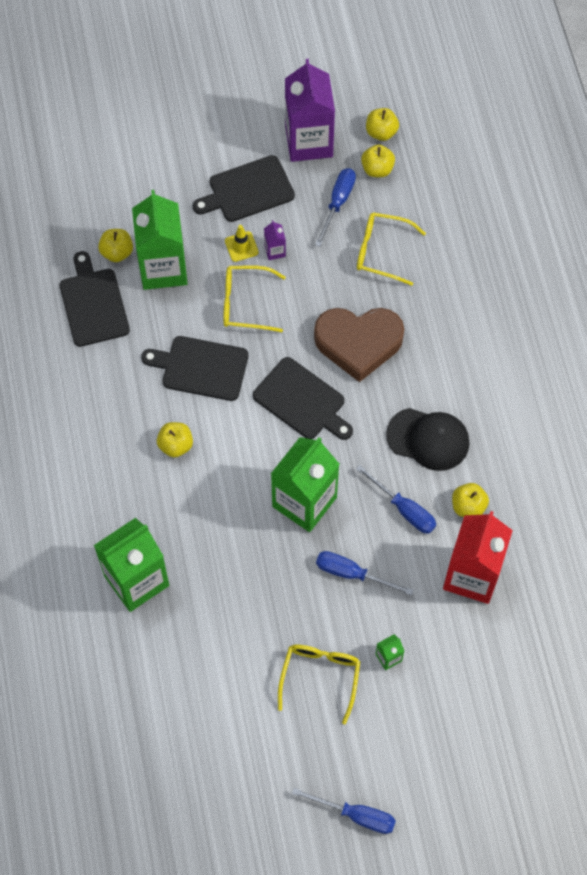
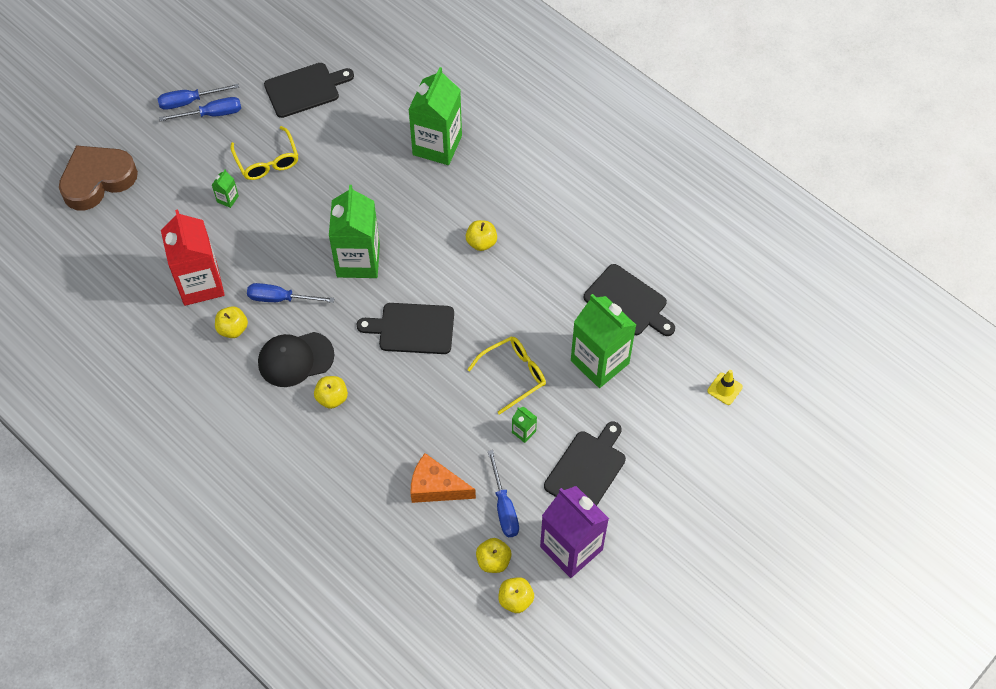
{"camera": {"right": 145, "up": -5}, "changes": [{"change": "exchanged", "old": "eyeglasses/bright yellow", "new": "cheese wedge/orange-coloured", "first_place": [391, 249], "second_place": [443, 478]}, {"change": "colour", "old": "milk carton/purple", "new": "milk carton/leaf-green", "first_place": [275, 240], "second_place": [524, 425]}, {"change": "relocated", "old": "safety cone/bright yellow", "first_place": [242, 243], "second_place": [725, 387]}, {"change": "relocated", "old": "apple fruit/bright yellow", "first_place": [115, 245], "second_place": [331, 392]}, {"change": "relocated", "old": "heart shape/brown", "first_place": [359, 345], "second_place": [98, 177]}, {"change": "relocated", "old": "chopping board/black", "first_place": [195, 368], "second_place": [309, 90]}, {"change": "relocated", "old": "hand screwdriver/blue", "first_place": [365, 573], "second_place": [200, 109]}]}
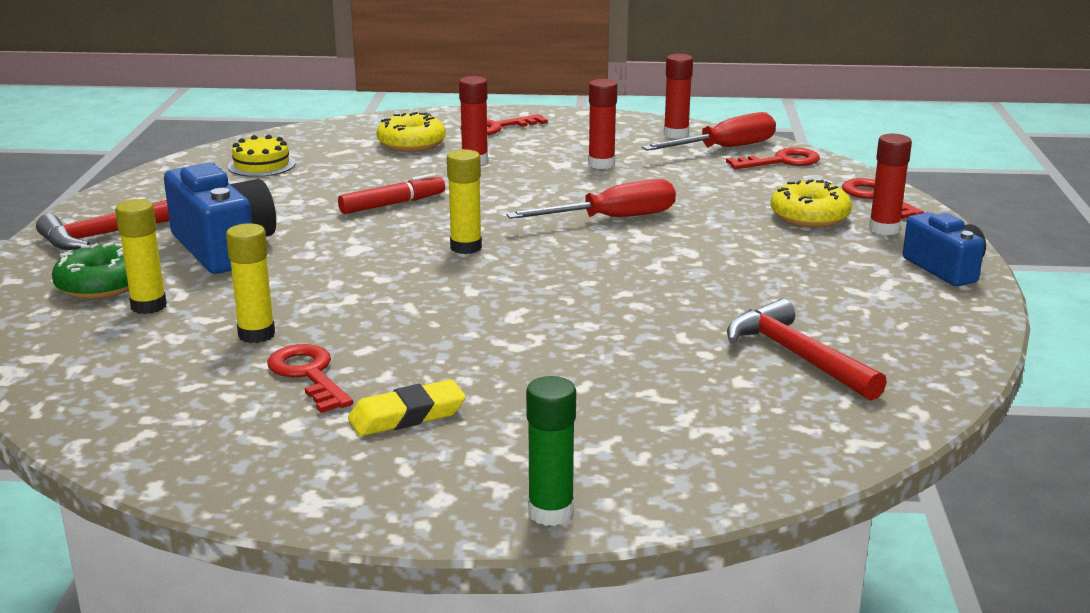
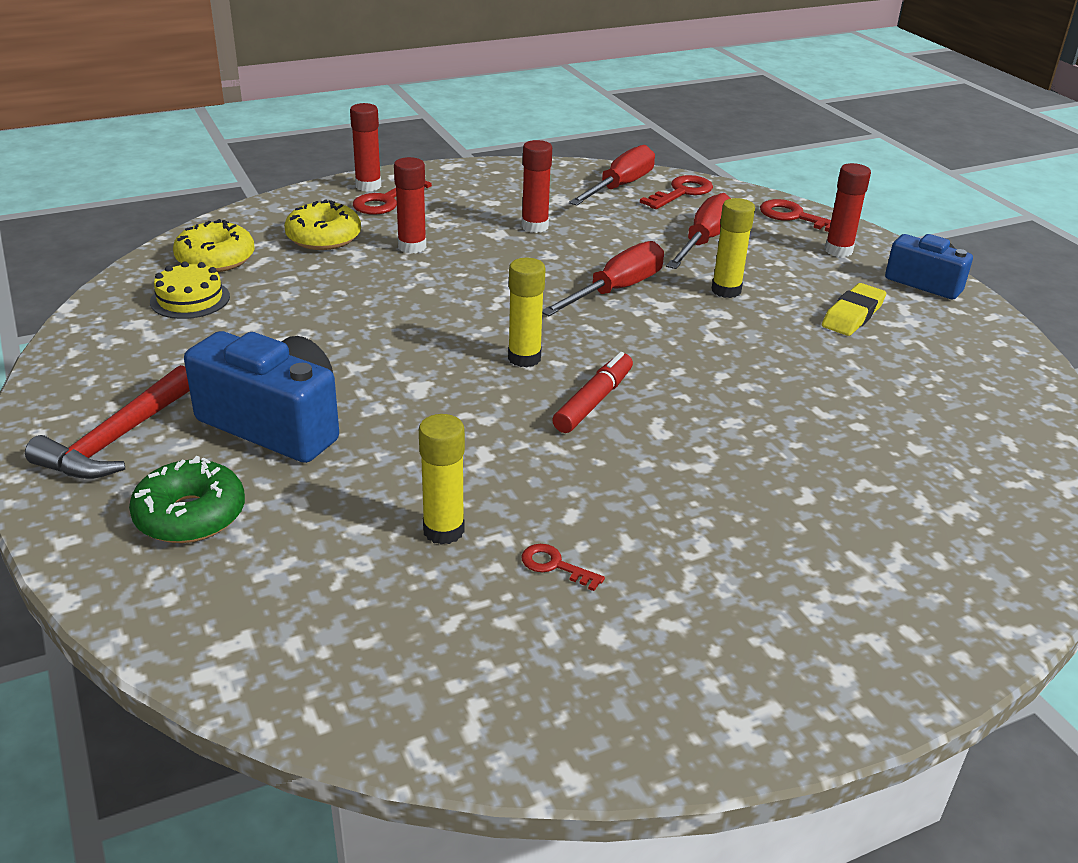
{"camera": {"right": -30, "up": 10}, "changes": [{"change": "relocated", "old": "stick of glue/scarlet", "first_place": [678, 96], "second_place": [365, 147]}, {"change": "relocated", "old": "marker pen/scarlet", "first_place": [391, 193], "second_place": [592, 392]}, {"change": "relocated", "old": "doughnut/bright yellow", "first_place": [811, 203], "second_place": [214, 245]}, {"change": "relocated", "old": "stick of glue/bright yellow", "first_place": [141, 256], "second_place": [733, 248]}, {"change": "missing", "old": "hammer/scarlet", "first_place": [807, 350]}, {"change": "size", "old": "key/scarlet", "first_place": [310, 378], "second_place": [563, 567], "factor": 0.57}, {"change": "missing", "old": "stick of glue/leaf-green", "first_place": [551, 451]}, {"change": "relocated", "old": "gum eraser/bright yellow", "first_place": [407, 407], "second_place": [854, 309]}, {"change": "appeared", "new": "hand screwdriver/scarlet", "second_place": [698, 231]}]}
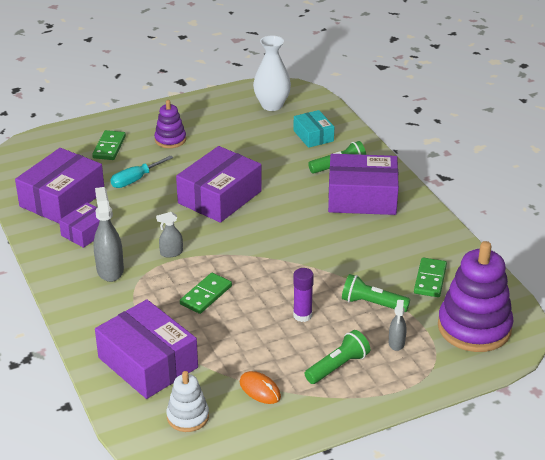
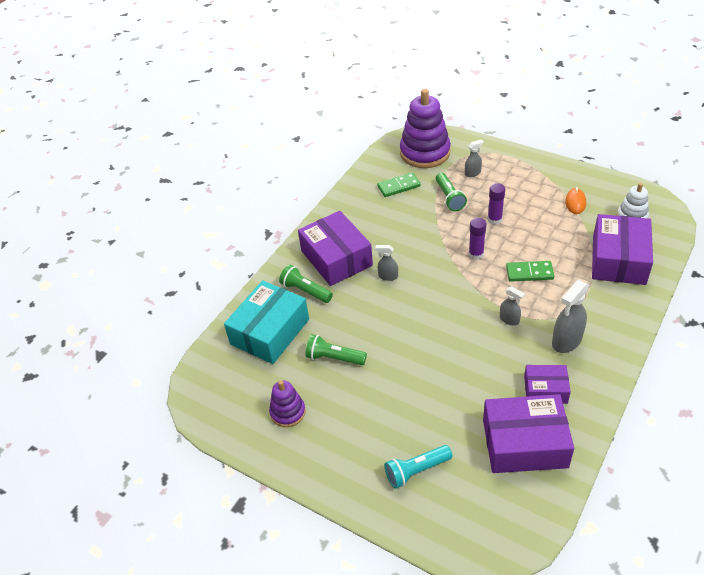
{"camera": {"right": -120, "up": 10}, "changes": [{"change": "missing", "old": "tall vase/pure white", "first_place": [272, 73]}, {"change": "relocated", "old": "ring stacker/purple", "first_place": [170, 124], "second_place": [287, 404]}, {"change": "size", "old": "parcel/teal", "first_place": [314, 129], "second_place": [266, 322], "factor": 1.79}, {"change": "exchanged", "old": "domino/leaf-green", "new": "torch/teal", "first_place": [109, 145], "second_place": [418, 467]}, {"change": "missing", "old": "parcel/purple", "first_place": [219, 184]}, {"change": "missing", "old": "hand screwdriver/teal", "first_place": [142, 171]}, {"change": "relocated", "old": "torch/leaf-green", "first_place": [337, 357], "second_place": [336, 349]}, {"change": "appeared", "new": "stick of glue/purple", "second_place": [477, 239]}, {"change": "appeared", "new": "spray cleaner/gray", "second_place": [386, 263]}]}
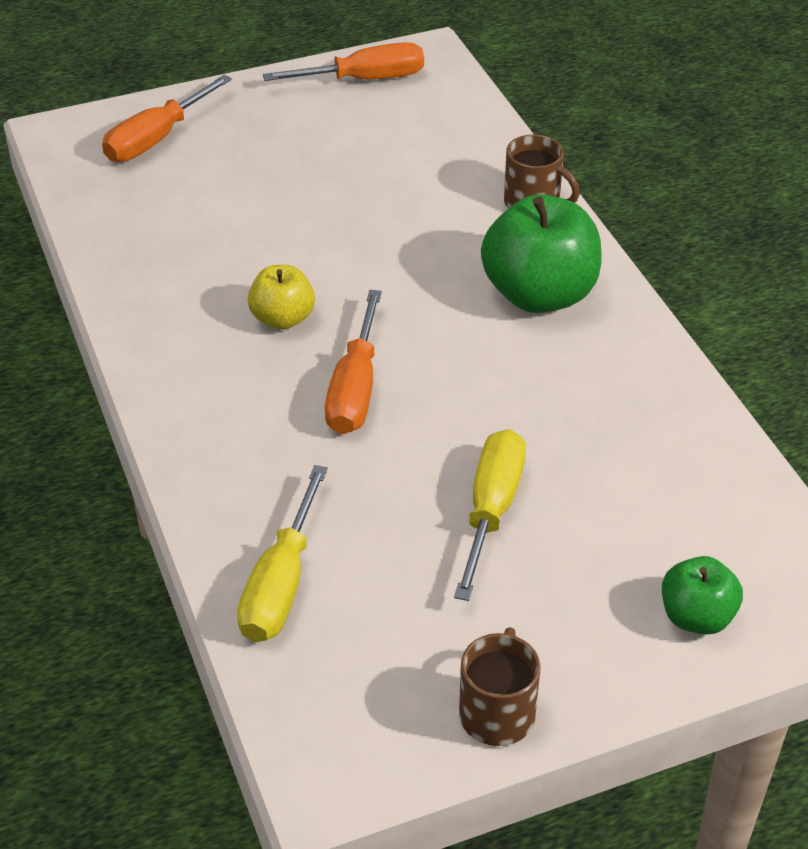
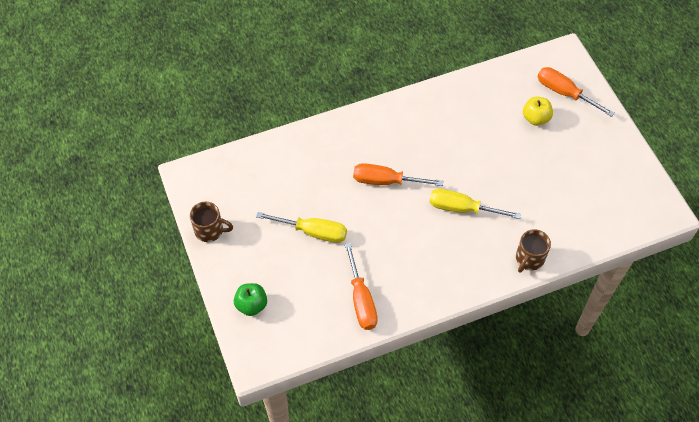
{"camera": {"right": 90, "up": 15}, "changes": [{"change": "relocated", "old": "hand screwdriver/orange-coloured", "first_place": [343, 61], "second_place": [361, 286]}, {"change": "missing", "old": "apple fruit/leaf-green", "first_place": [541, 253]}, {"change": "relocated", "old": "apple fruit/bright yellow", "first_place": [281, 297], "second_place": [538, 111]}, {"change": "relocated", "old": "hand screwdriver/bright yellow", "first_place": [282, 553], "second_place": [475, 204]}]}
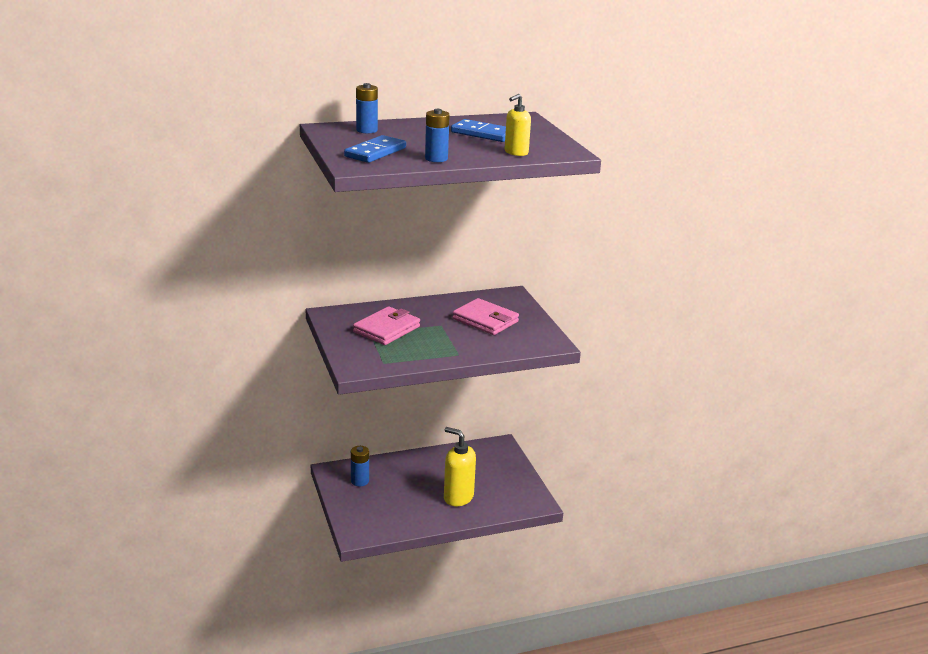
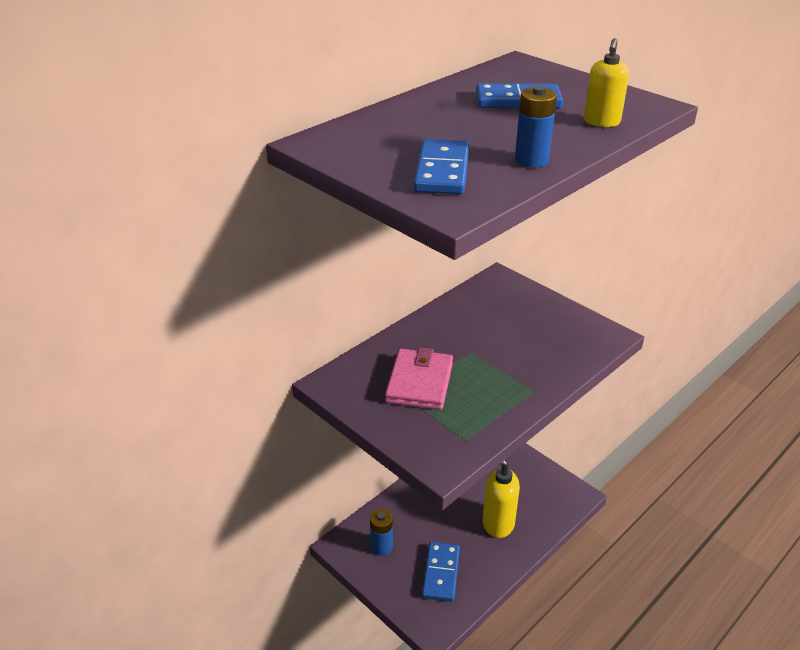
{"camera": {"right": -25, "up": 10}, "changes": [{"change": "missing", "old": "battery/blue", "first_place": [367, 108]}, {"change": "missing", "old": "wallet/pink", "first_place": [485, 316]}, {"change": "appeared", "new": "domino/blue", "second_place": [441, 572]}]}
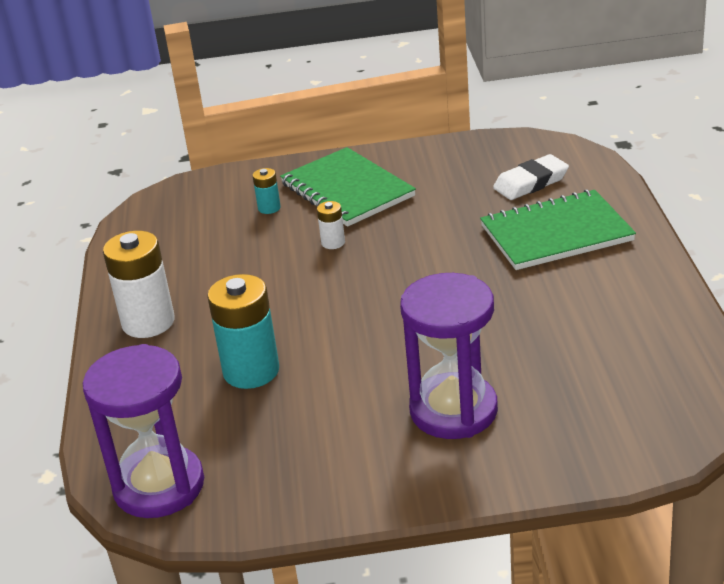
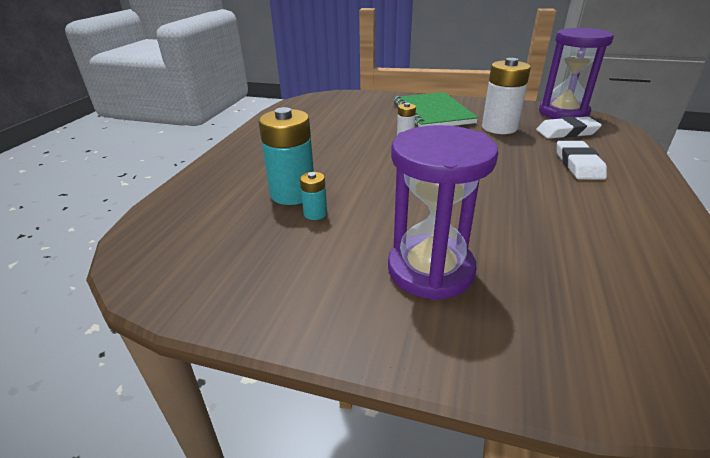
{"camera": {"right": 20, "up": 0}, "changes": [{"change": "relocated", "old": "battery/teal", "first_place": [267, 191], "second_place": [313, 196]}, {"change": "exchanged", "old": "notebook/leaf-green", "new": "gum eraser/pure white", "first_place": [558, 229], "second_place": [582, 160]}, {"change": "relocated", "old": "battery/pure white", "first_place": [139, 284], "second_place": [506, 96]}, {"change": "relocated", "old": "sand timer/purple", "first_place": [143, 431], "second_place": [576, 73]}]}
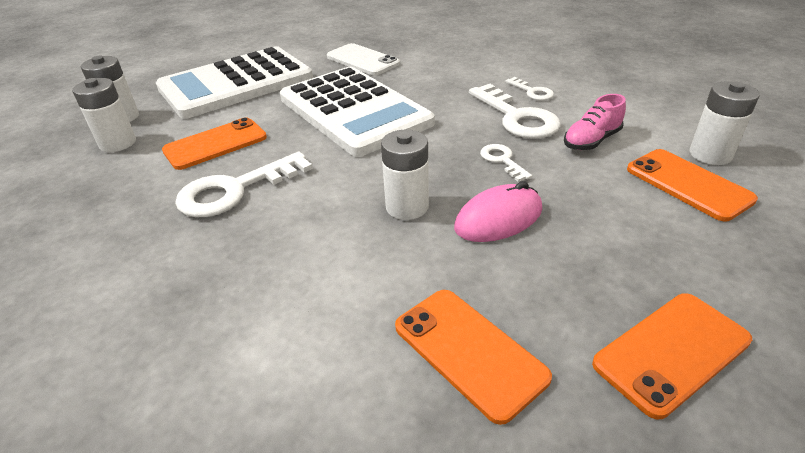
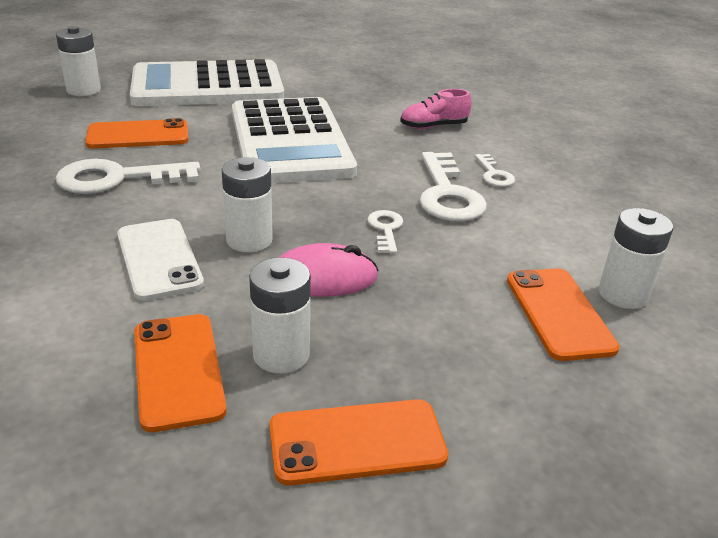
{"camera": {"right": 20, "up": -5}, "changes": [{"change": "relocated", "old": "phone/pure white", "first_place": [363, 59], "second_place": [160, 260]}, {"change": "relocated", "old": "battery/pure white", "first_place": [104, 115], "second_place": [280, 315]}, {"change": "relocated", "old": "lace-up shoe/pink", "first_place": [595, 122], "second_place": [436, 109]}]}
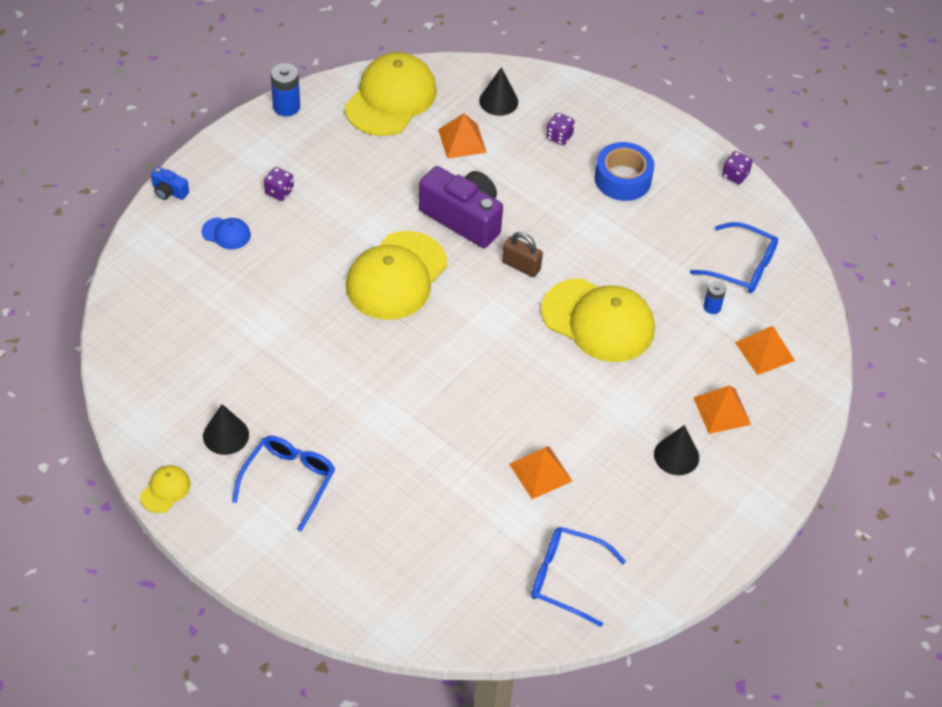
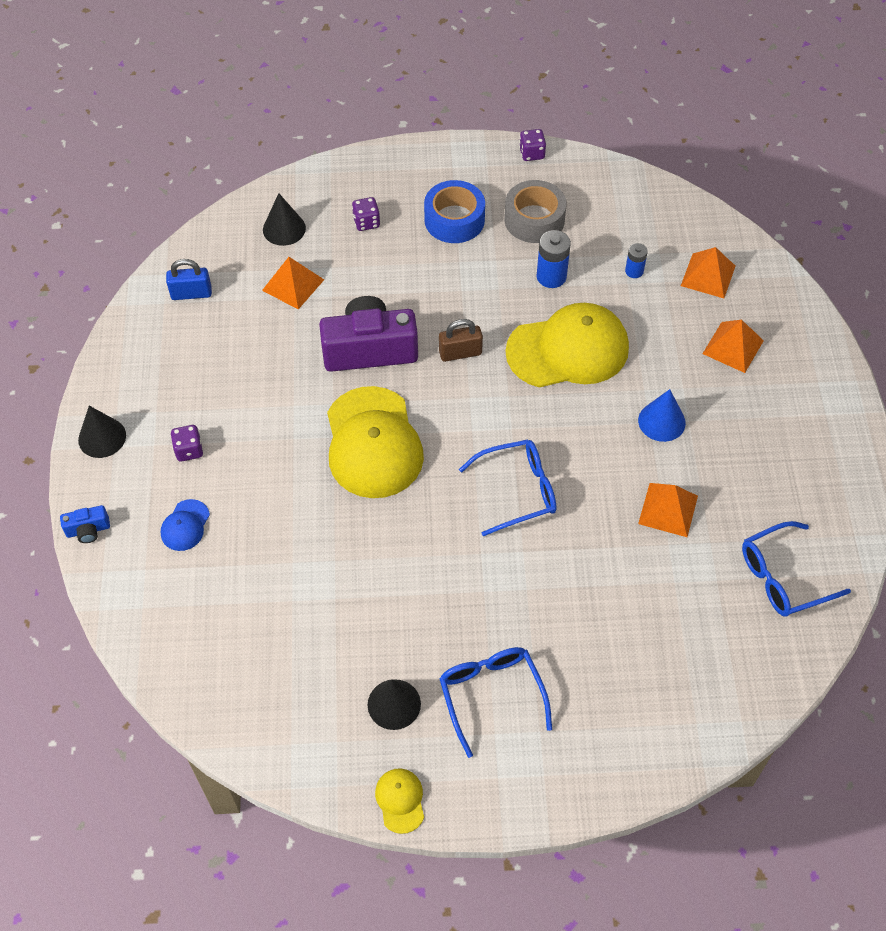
{"camera": {"right": -40, "up": 5}, "changes": [{"change": "exchanged", "old": "baseball cap/bright yellow", "new": "small lock/blue", "first_place": [391, 94], "second_place": [189, 279]}, {"change": "relocated", "old": "battery/blue", "first_place": [285, 89], "second_place": [554, 259]}, {"change": "spun", "old": "baseball cap/blue", "first_place": [226, 233], "second_place": [185, 525], "degrees": 135}, {"change": "relocated", "old": "eyeglasses/blue", "first_place": [734, 257], "second_place": [507, 487]}, {"change": "relocated", "old": "cone/black", "first_place": [676, 450], "second_place": [102, 432]}, {"change": "appeared", "new": "roll of tape/gray", "second_place": [535, 211]}, {"change": "appeared", "new": "cone/blue", "second_place": [662, 415]}]}
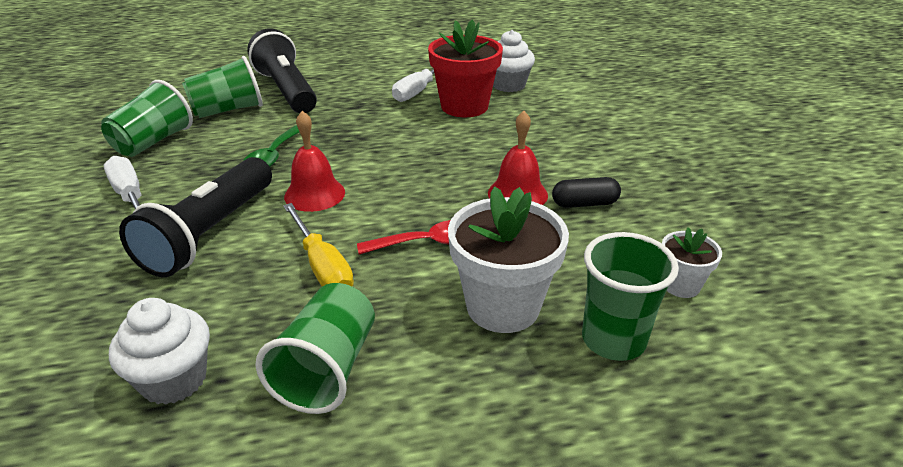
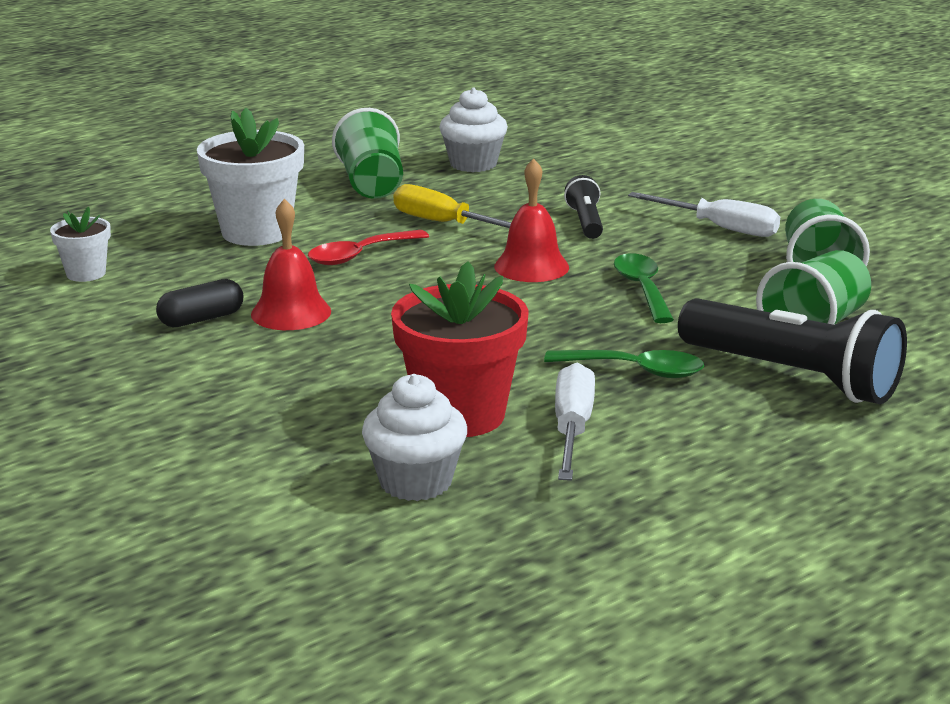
{"camera": {"right": 155, "up": -10}, "changes": [{"change": "size", "old": "torch/black", "first_place": [195, 217], "second_place": [583, 207], "factor": 0.5}, {"change": "missing", "old": "tumbler/leaf-green", "first_place": [630, 296]}, {"change": "appeared", "new": "spoon/leaf-green", "second_place": [624, 364]}]}
